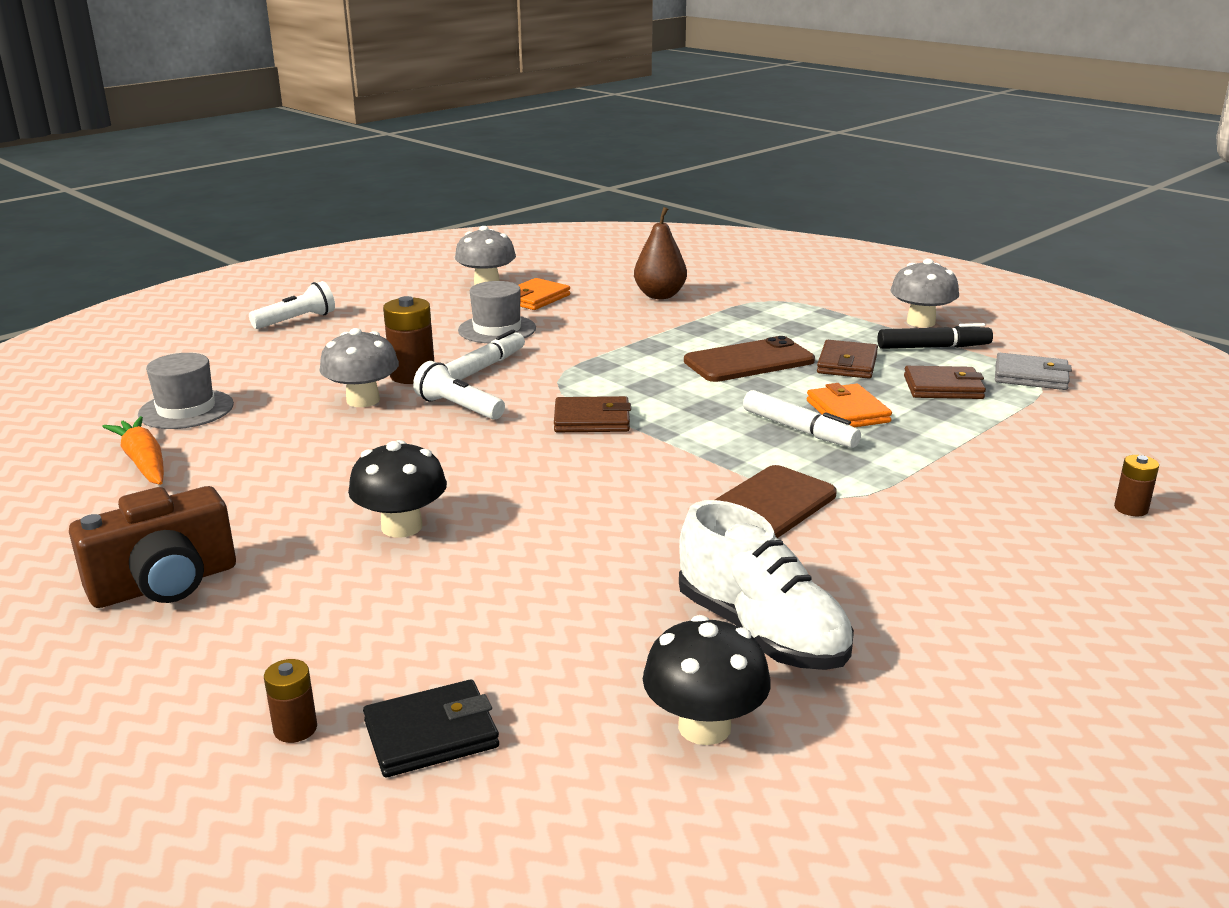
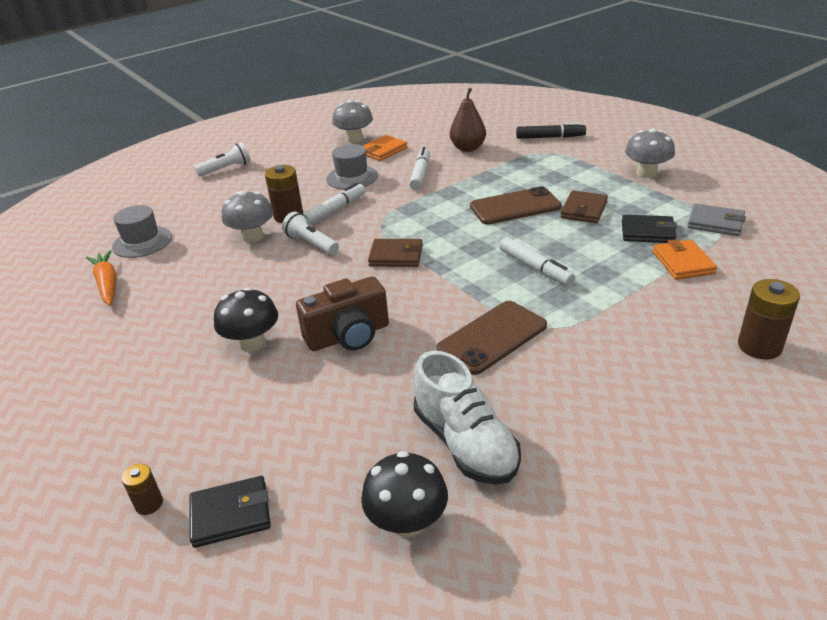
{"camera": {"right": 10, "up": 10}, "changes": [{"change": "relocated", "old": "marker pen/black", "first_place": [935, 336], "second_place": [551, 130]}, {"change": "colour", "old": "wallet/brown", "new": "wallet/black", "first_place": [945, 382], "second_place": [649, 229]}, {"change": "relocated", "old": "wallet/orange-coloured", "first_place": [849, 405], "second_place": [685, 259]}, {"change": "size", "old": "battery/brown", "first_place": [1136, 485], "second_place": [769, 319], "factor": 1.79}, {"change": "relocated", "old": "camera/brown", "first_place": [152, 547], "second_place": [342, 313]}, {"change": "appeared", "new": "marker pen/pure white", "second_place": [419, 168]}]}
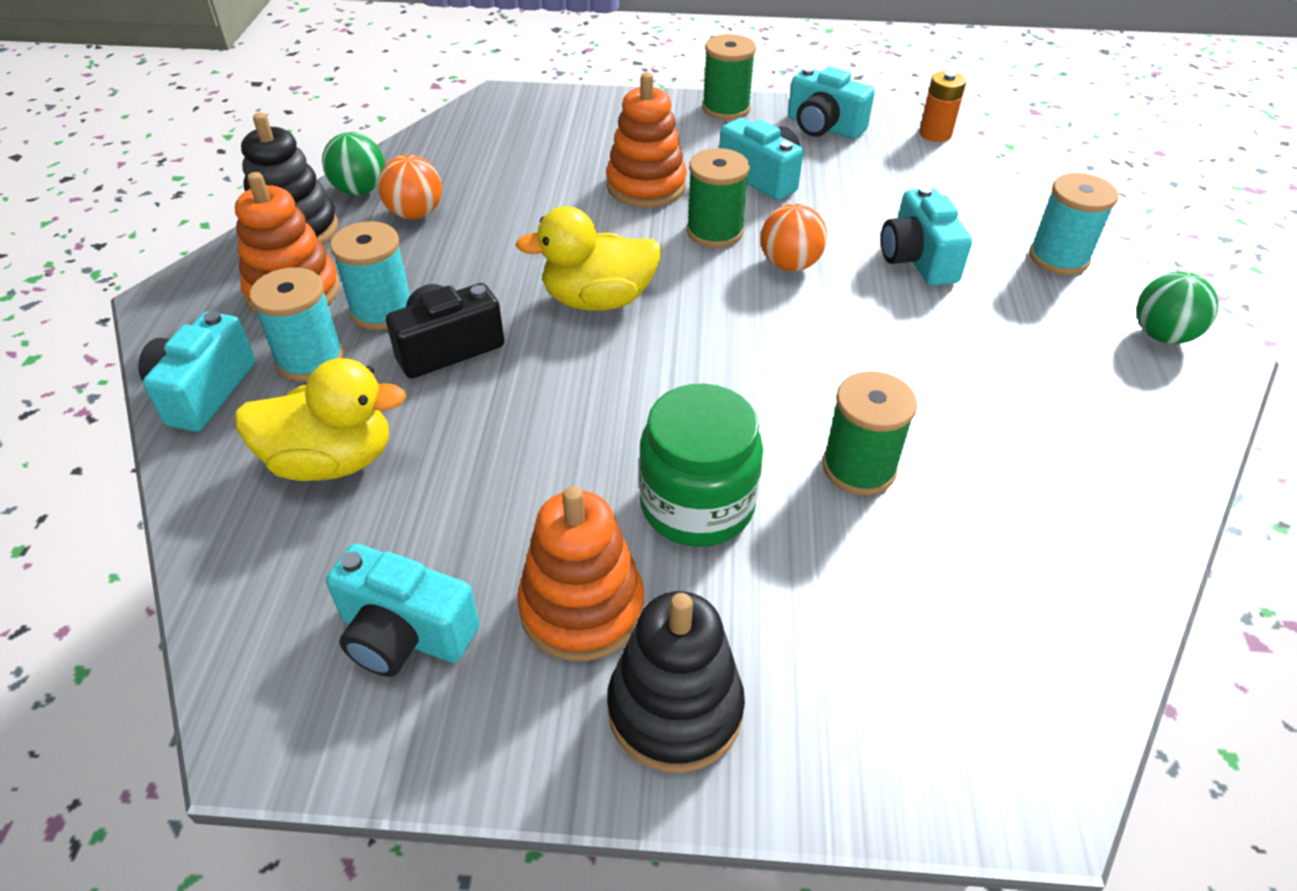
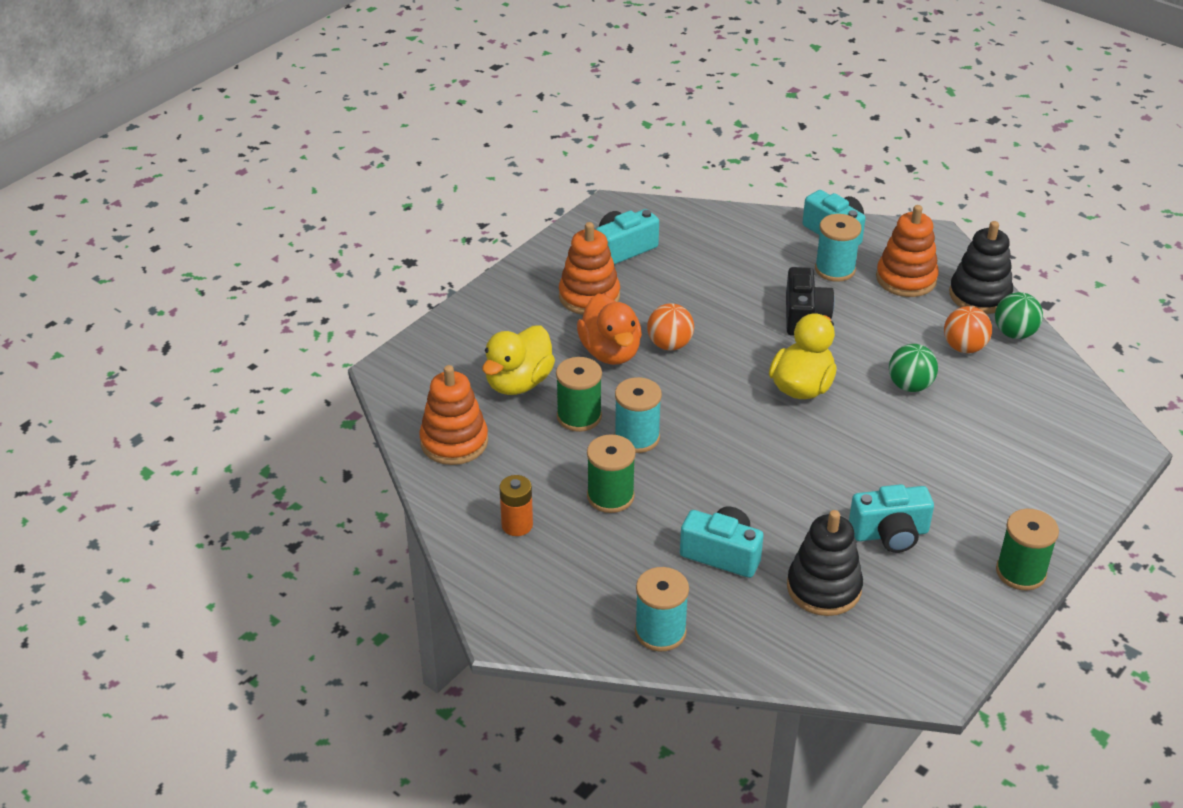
{"camera": {"right": 125, "up": -5}, "changes": [{"change": "missing", "old": "camera/teal", "first_place": [831, 103]}, {"change": "relocated", "old": "battery/orange-coloured", "first_place": [942, 106], "second_place": [516, 505]}, {"change": "relocated", "old": "ring stacker/orange-coloured", "first_place": [646, 140], "second_place": [453, 415]}, {"change": "relocated", "old": "reel of thread/leaf-green", "first_place": [718, 198], "second_place": [611, 473]}, {"change": "relocated", "old": "ball/orange-coloured", "first_place": [794, 237], "second_place": [670, 327]}, {"change": "relocated", "old": "reel of thread/teal", "first_place": [370, 275], "second_place": [638, 415]}, {"change": "relocated", "old": "ball/leaf-green", "first_place": [1177, 308], "second_place": [913, 368]}, {"change": "relocated", "old": "toy duck/bright yellow", "first_place": [320, 419], "second_place": [518, 360]}, {"change": "exchanged", "old": "preserve jar/leaf-green", "new": "toy duck/orange-coloured", "first_place": [701, 465], "second_place": [609, 329]}, {"change": "relocated", "old": "ring stacker/black", "first_place": [676, 682], "second_place": [825, 563]}]}
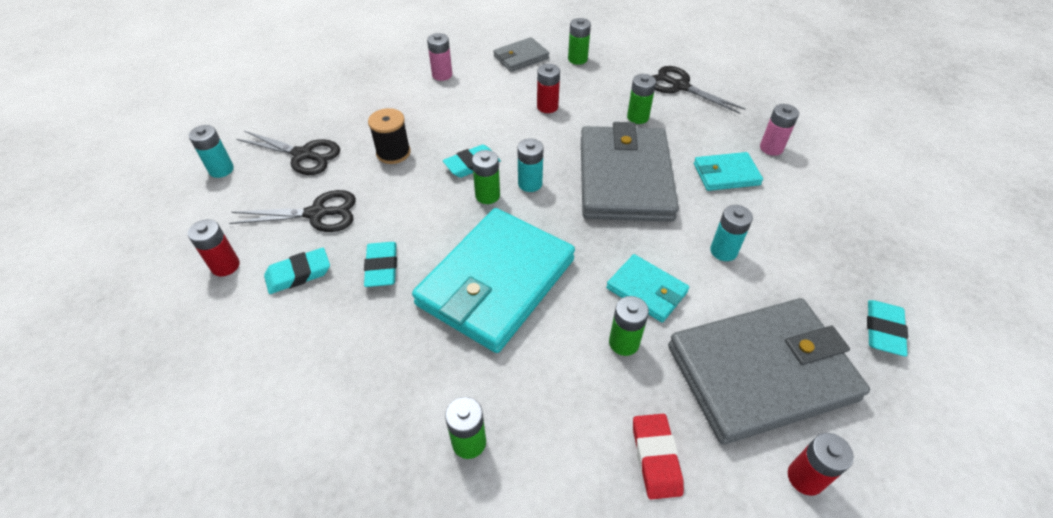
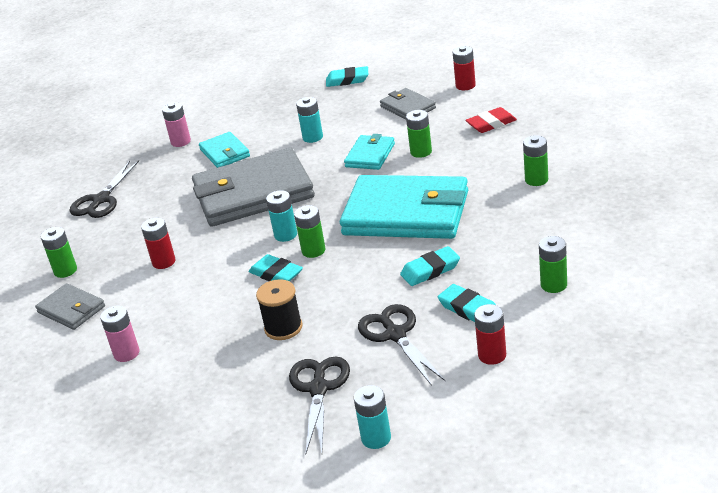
{"camera": {"right": -105, "up": -15}, "changes": [{"change": "relocated", "old": "battery/leaf-green", "first_place": [641, 99], "second_place": [553, 264]}, {"change": "size", "old": "wallet/gray", "first_place": [769, 371], "second_place": [408, 103], "factor": 0.48}]}
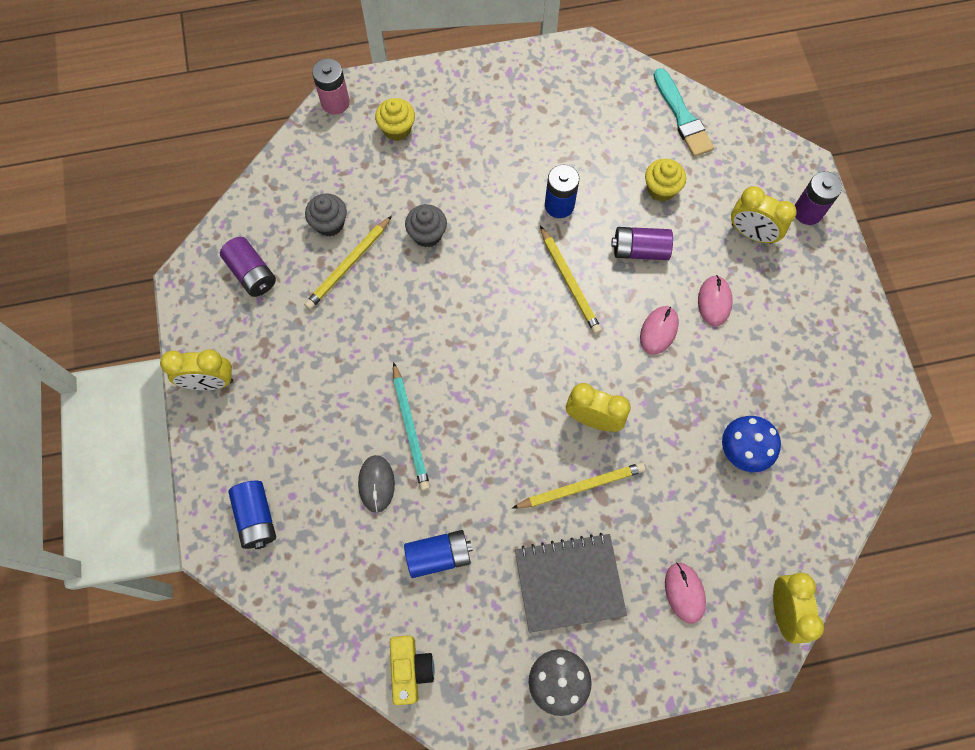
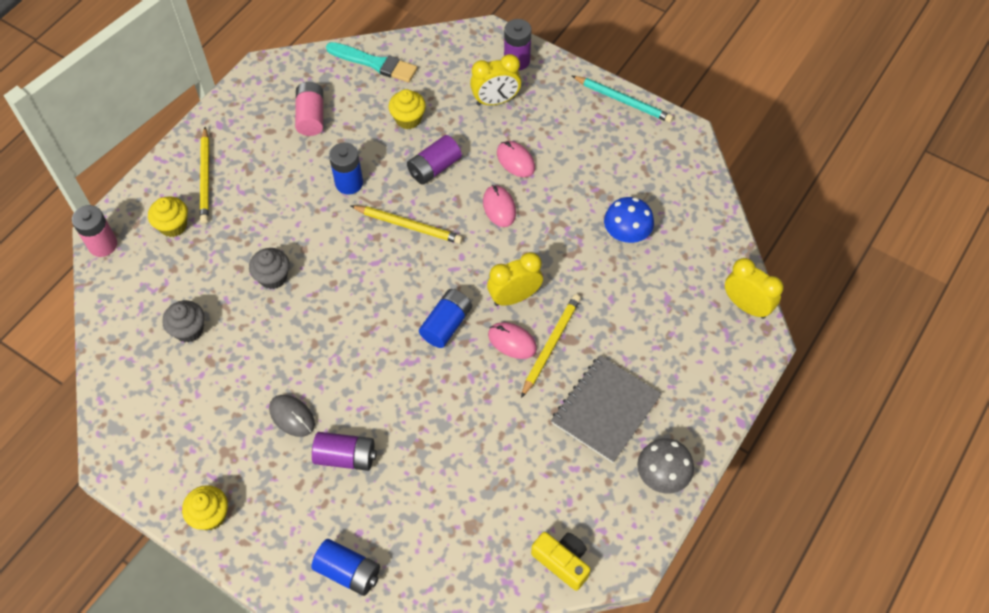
{"camera": {"right": -45, "up": -10}, "changes": [{"change": "relocated", "old": "pencil/bright yellow", "first_place": [348, 263], "second_place": [204, 175]}, {"change": "relocated", "old": "battery/purple", "first_place": [248, 267], "second_place": [344, 451]}, {"change": "exchanged", "old": "bedside clock/bright yellow", "new": "fairy cake/bright yellow", "first_place": [196, 369], "second_place": [205, 507]}, {"change": "relocated", "old": "pencil/teal", "first_place": [411, 426], "second_place": [622, 99]}, {"change": "relocated", "old": "mouse/gray", "first_place": [376, 484], "second_place": [292, 416]}, {"change": "relocated", "old": "battery/blue", "first_place": [438, 554], "second_place": [445, 318]}, {"change": "relocated", "old": "mouse/pink", "first_place": [685, 593], "second_place": [512, 340]}, {"change": "appeared", "new": "battery/pink", "second_place": [309, 109]}]}
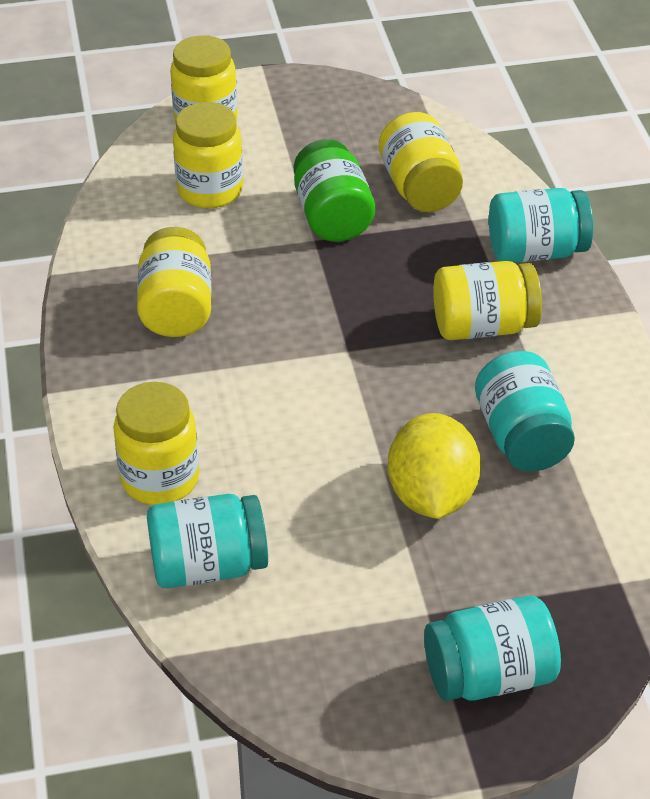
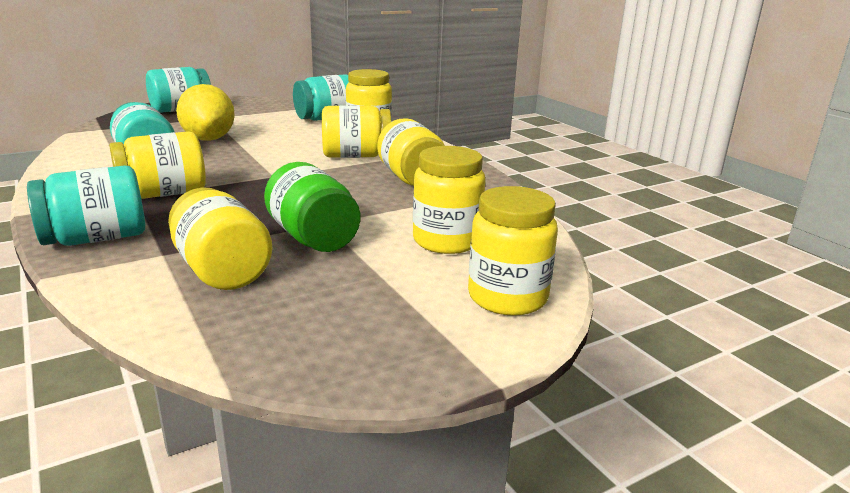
{"camera": {"right": 160, "up": -20}, "changes": [{"change": "appeared", "new": "preserve jar/bright yellow", "second_place": [356, 131]}]}
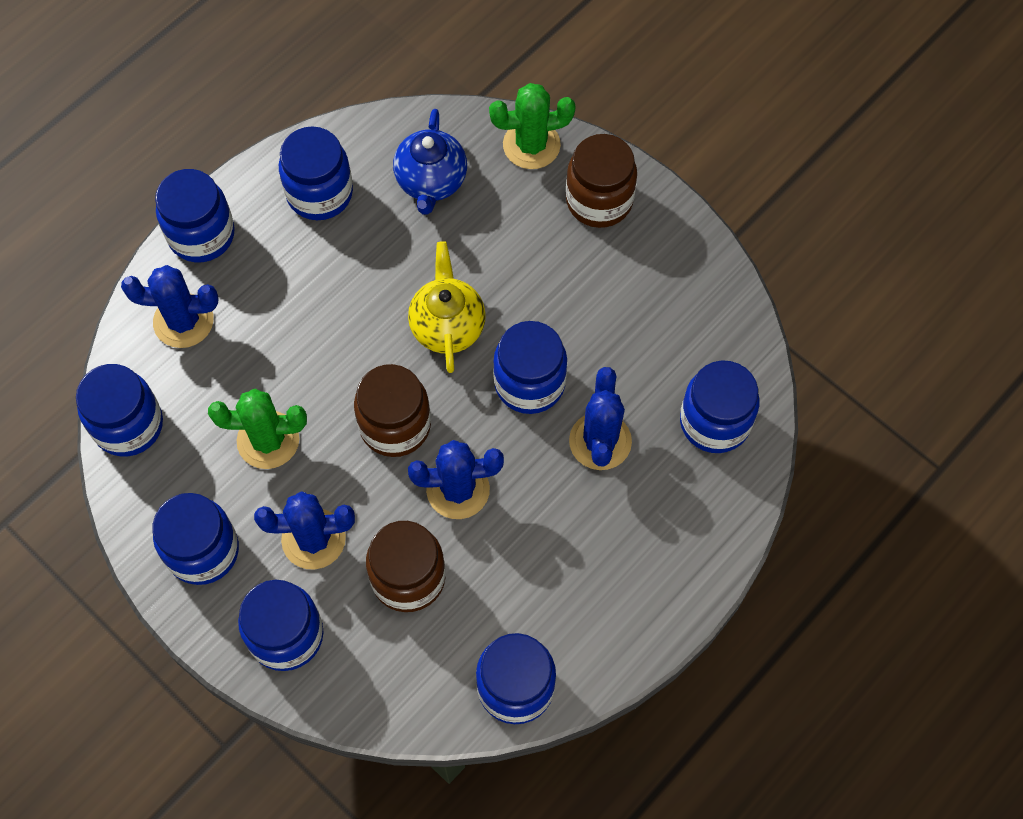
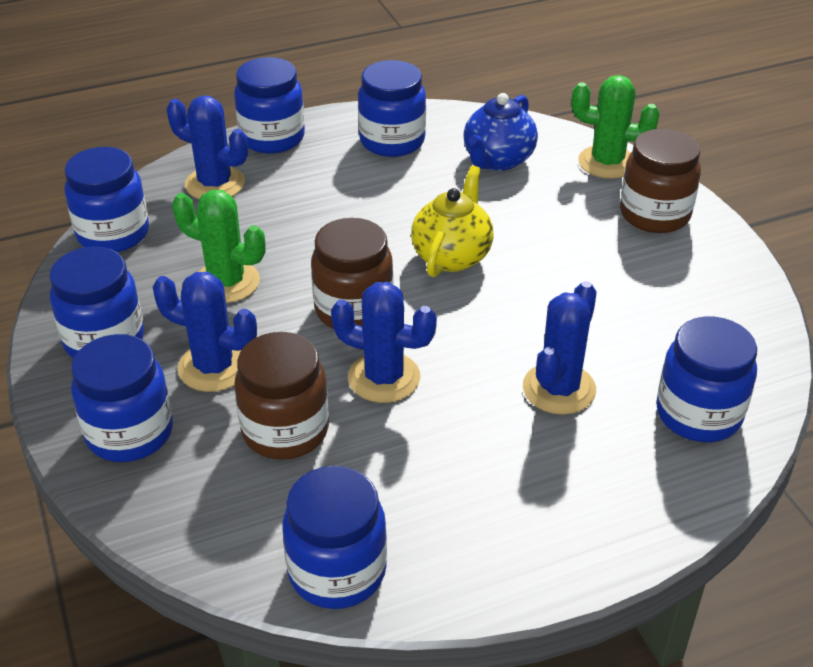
{"camera": {"right": 25, "up": -25}, "changes": [{"change": "missing", "old": "preserve jar/blue", "first_place": [530, 367]}]}
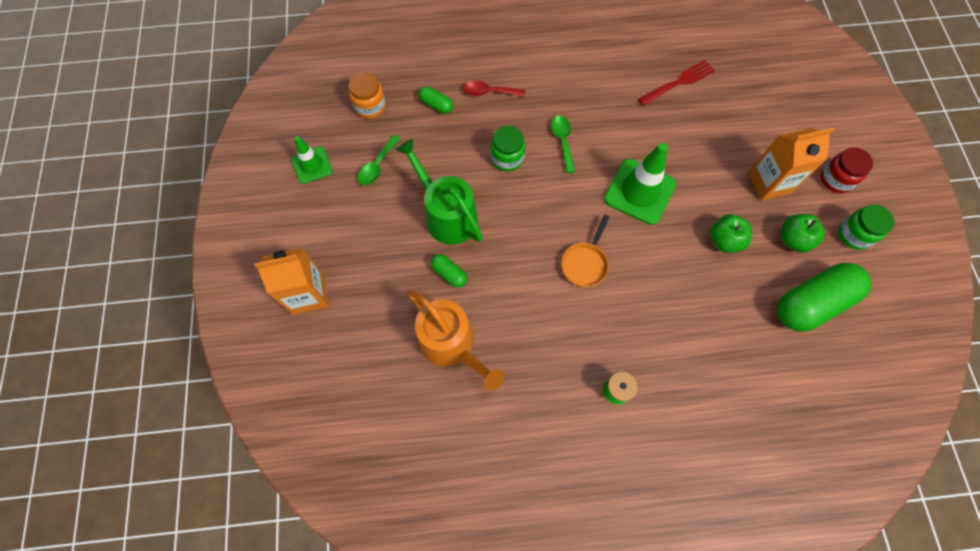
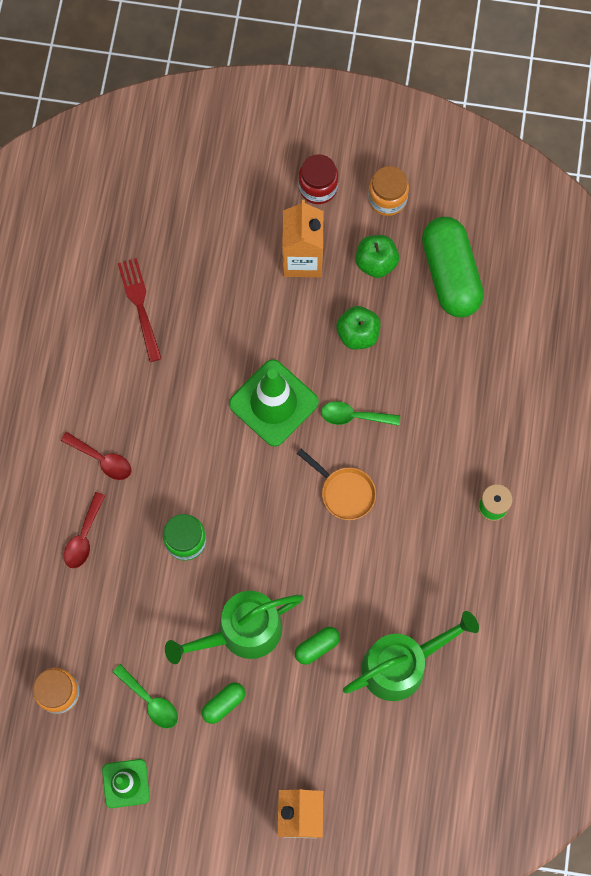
{"camera": {"right": -75, "up": 5}, "changes": [{"change": "relocated", "old": "pill shape/leaf-green", "first_place": [436, 100], "second_place": [223, 703]}, {"change": "relocated", "old": "spoon/leaf-green", "first_place": [563, 144], "second_place": [360, 413]}, {"change": "colour", "old": "preserve jar/leaf-green", "new": "preserve jar/orange-coloured", "first_place": [866, 227], "second_place": [388, 191]}, {"change": "colour", "old": "sprinkling can/orange-coloured", "new": "sprinkling can/leaf-green", "first_place": [455, 340], "second_place": [411, 656]}, {"change": "appeared", "new": "spoon/scarlet", "second_place": [96, 456]}]}
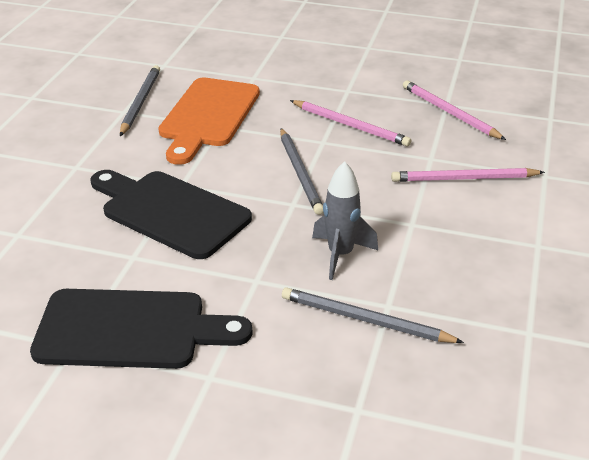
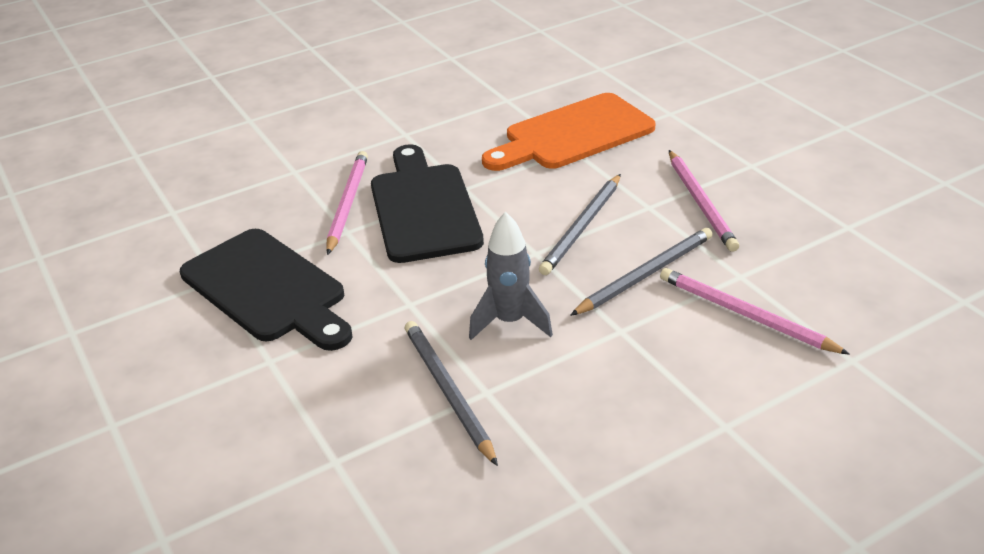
{"camera": {"right": 45, "up": 0}, "changes": [{"change": "relocated", "old": "pencil/gray", "first_place": [140, 100], "second_place": [641, 272]}, {"change": "relocated", "old": "pencil/pink", "first_place": [454, 110], "second_place": [347, 203]}]}
